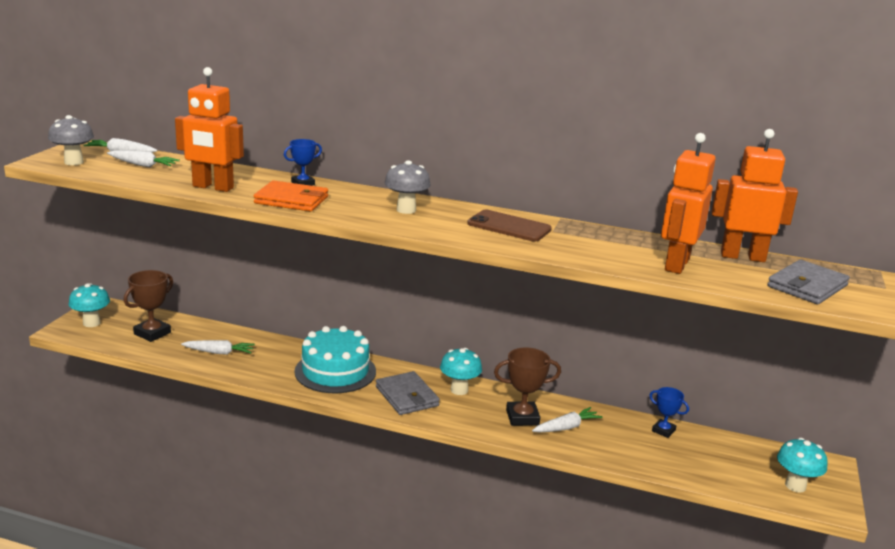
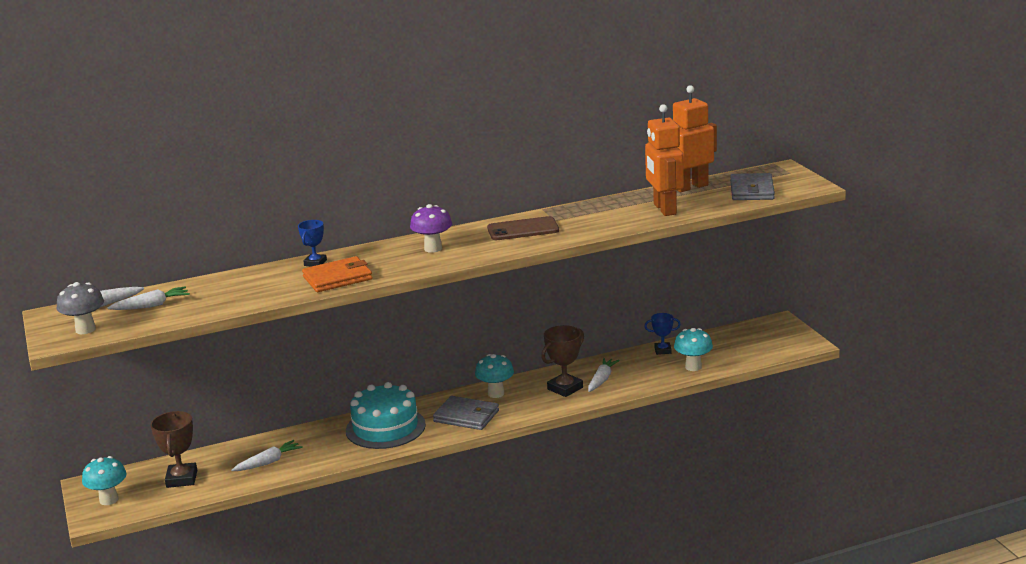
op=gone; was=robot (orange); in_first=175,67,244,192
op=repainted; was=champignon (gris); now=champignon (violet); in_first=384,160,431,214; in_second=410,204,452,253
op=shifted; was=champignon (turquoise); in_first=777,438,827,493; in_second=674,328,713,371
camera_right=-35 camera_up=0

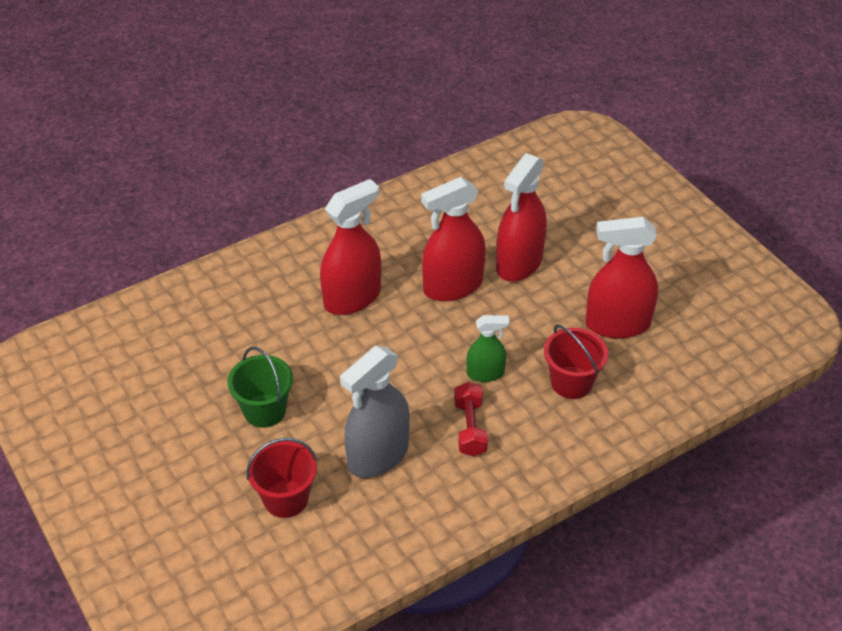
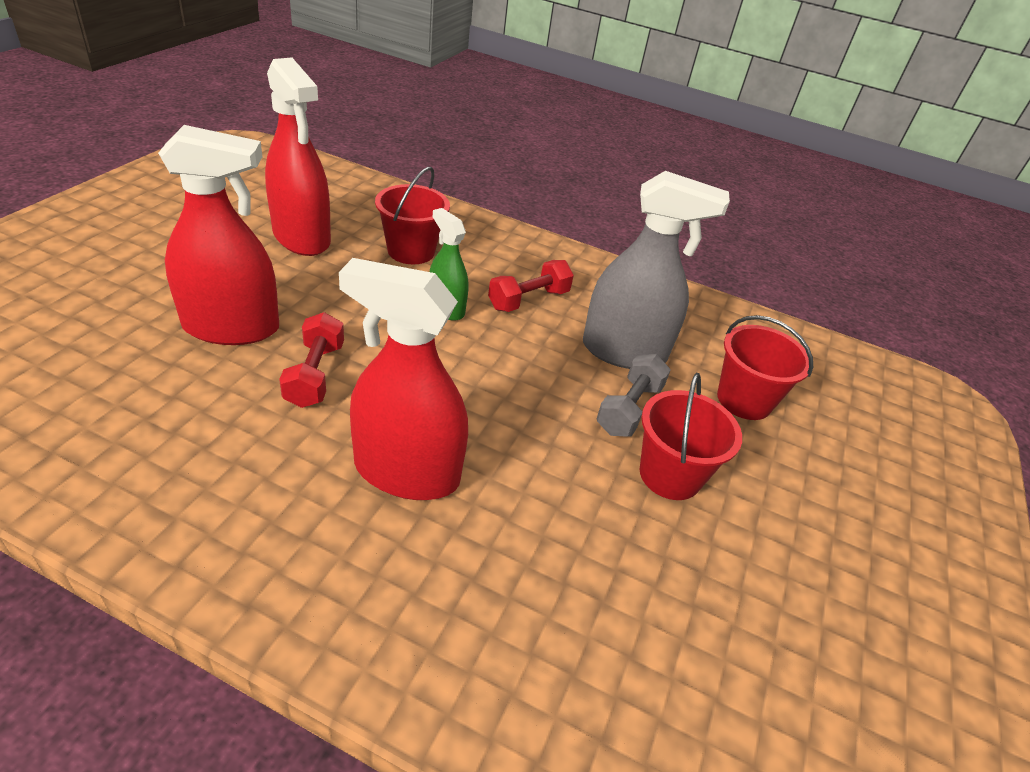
op=repainted; was=seau (vert); now=seau (rouge); in_first=228,347,293,428; in_second=640,373,742,500
op=swapped; was=vaporisateur (rouge); now=haltère (rouge); in_first=421,177,486,301; in_second=279,312,344,408
op=new; now=haltère (gris); in_second=596,354,671,437
camera_right=-130 camera_up=-5

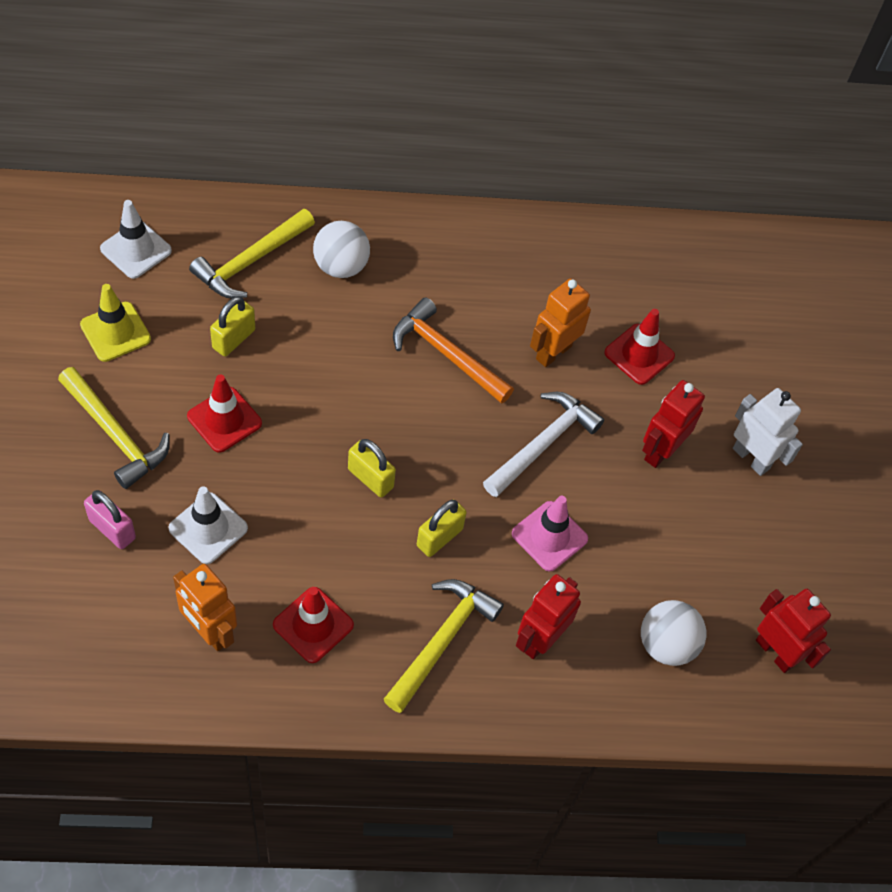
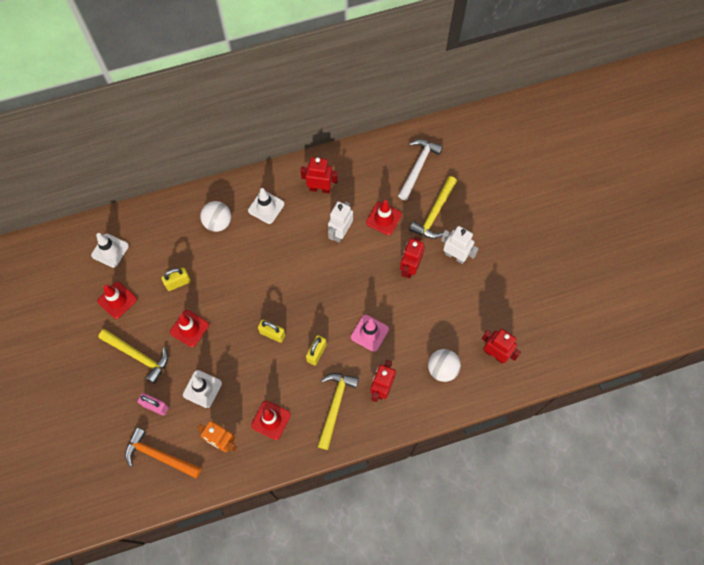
op=repainted; was=cône de chantier (jaune); now=cône de chantier (rouge); in_first=80,284,151,362; in_second=97,282,137,319
op=shifted; was=marteau (jaune); in_first=189,209,315,299; in_second=409,176,457,239
op=rotated; was=cadenas (jaune); in_first=210,296,255,356; in_second=161,267,191,291; clockwise=45
op=shifted; was=marteau (orange); in_first=393,297,514,404; in_second=125,427,202,478
op=shifted; was=marteau (blanc); in_first=483,392,604,497; in_second=398,139,443,200
op=repainted; was=robot (orange); now=robot (blanc); in_first=530,279,591,367; in_second=328,201,353,243
op=new; now=cône de chantier (blanc); in_second=248,188,285,224
op=new; now=robot (rouge); in_second=300,157,338,193
camera_right=-10 camera_up=10

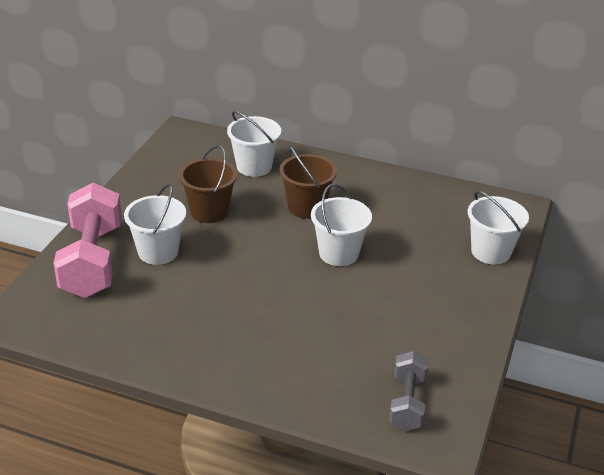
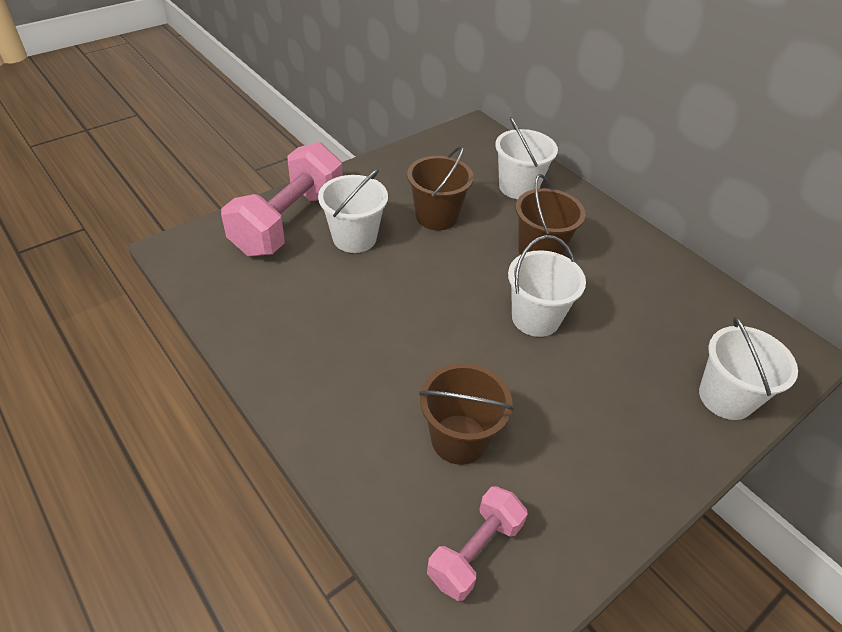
op=repainted; was=haltère (gris); now=haltère (rose); in_first=389,351,429,431; in_second=427,486,528,601
op=new; now=seau (marron); in_second=419,363,514,465
camera_right=30 camera_up=10

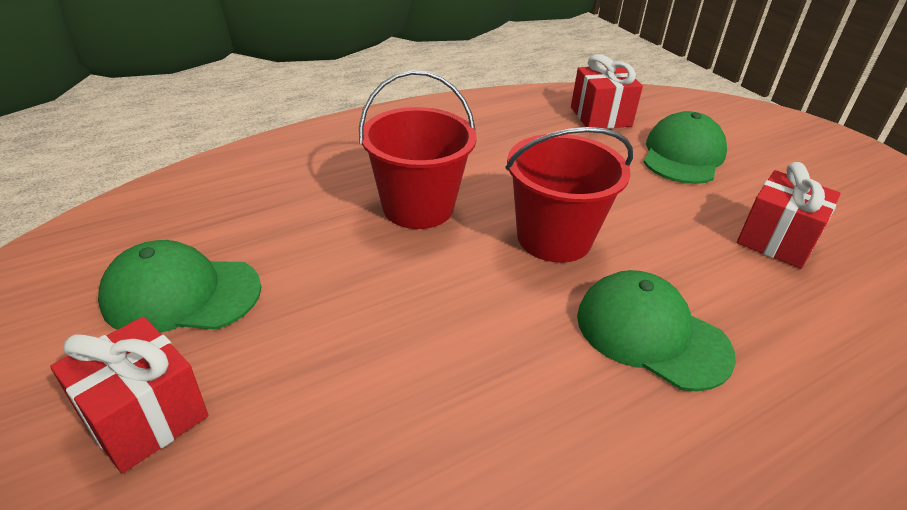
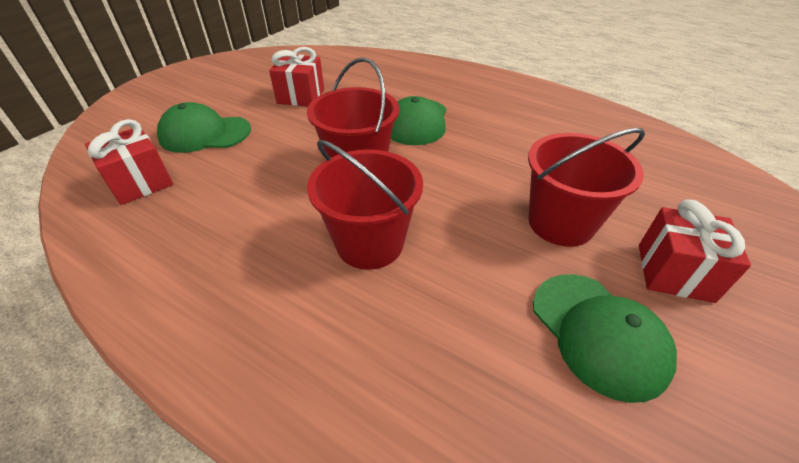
op=new; now=seau (rouge); in_second=528,128,645,247
camera_right=-115 camera_up=5

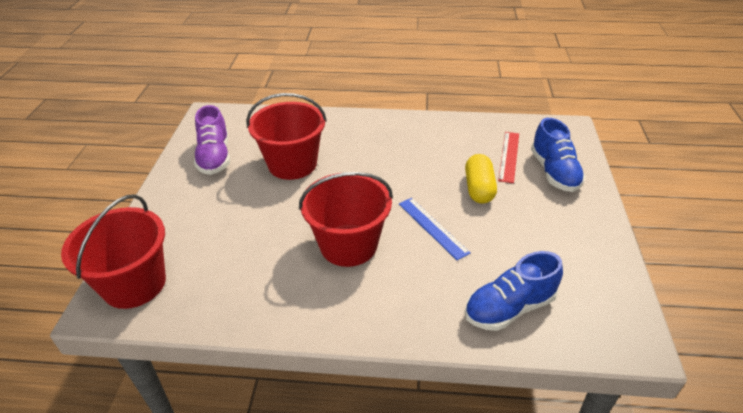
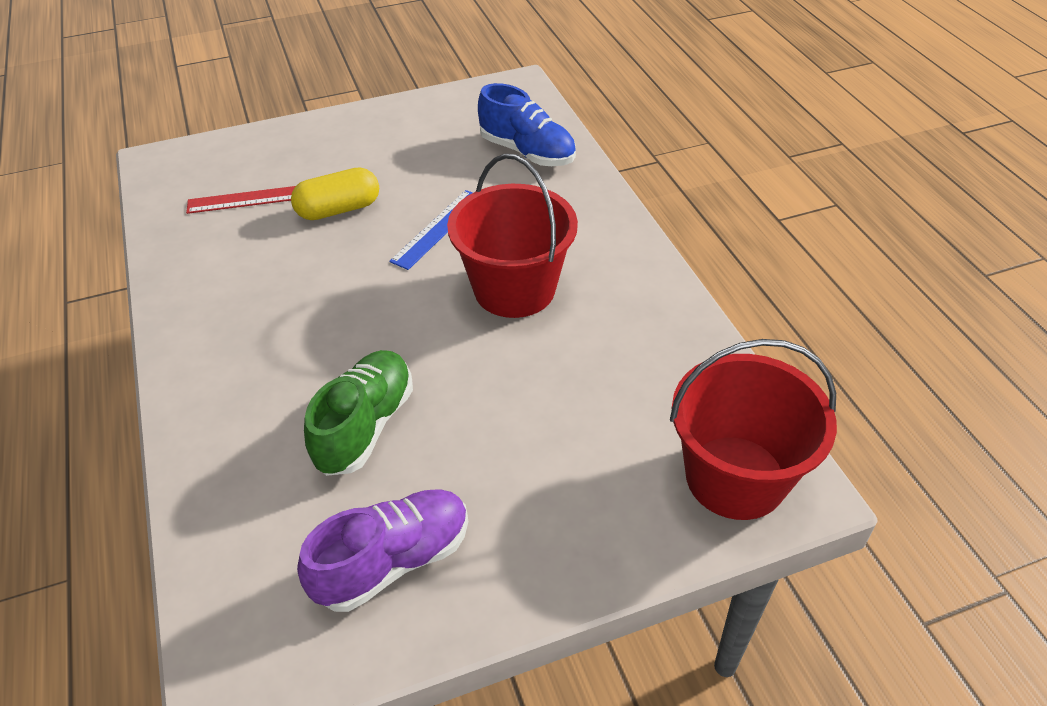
op=swapped; was=seau (rouge); now=chaussure (vert); in_first=246,93,327,180; in_second=304,350,413,476
op=gone; was=chaussure (bleu); in_first=531,118,586,192
camera_right=-115 camera_up=5

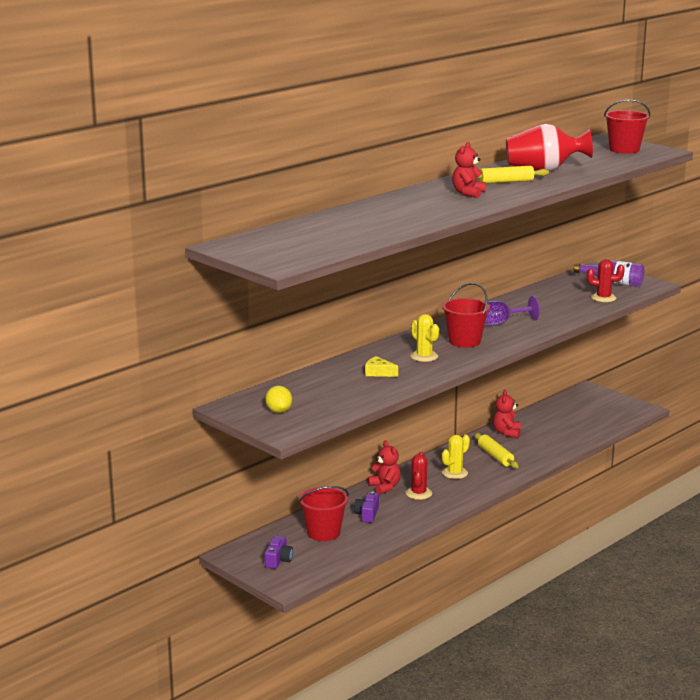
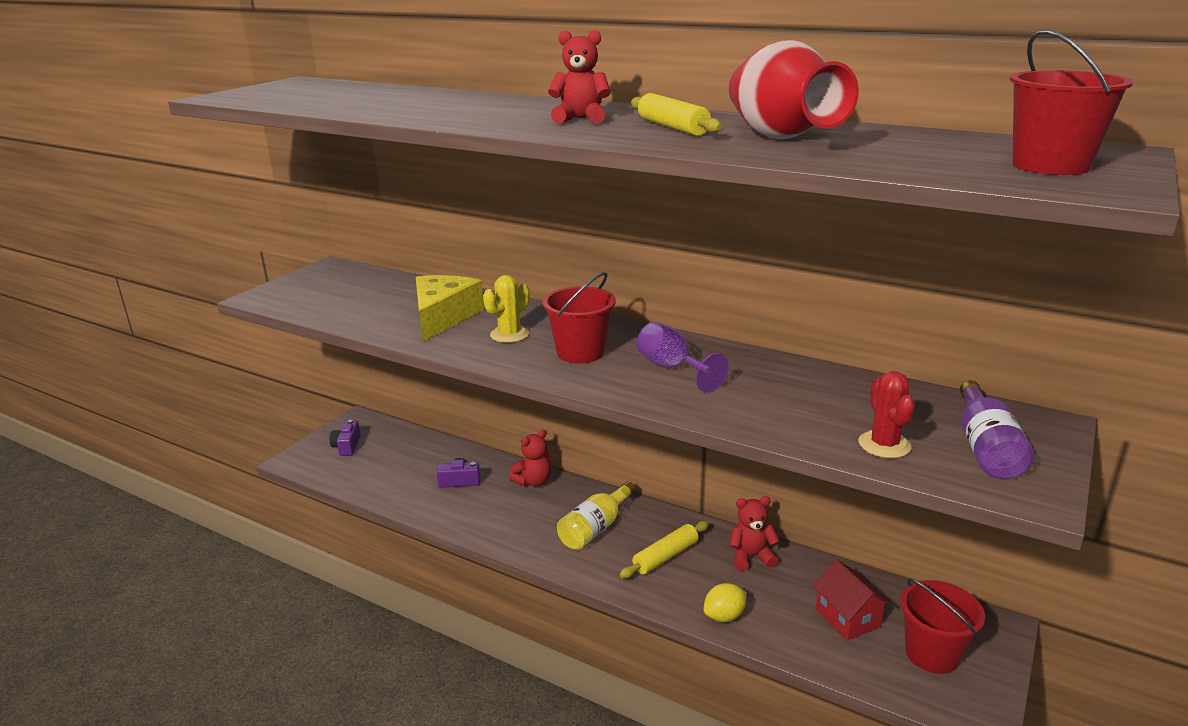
op=rotated; was=appareil photo (violet); in_first=264,535,293,569; in_second=330,420,361,456; clockwise=90
op=shifted; was=citron (jaune); in_first=265,386,292,413; in_second=704,583,747,622
op=shifted; was=seau (rouge); in_first=298,486,349,541; in_second=900,578,985,674
op=scaled; was=fromage (jaune); in_first=365,356,398,377; in_second=416,275,484,342; ratio=2.08
op=gone; was=cactus (rouge); in_first=406,452,432,500
op=swapped; was=cactus (jaune); now=bouteille (jaune); in_first=442,435,470,479; in_second=557,481,636,550
op=new; now=maison (rouge); in_second=812,559,891,641
camera_right=75 camera_up=5

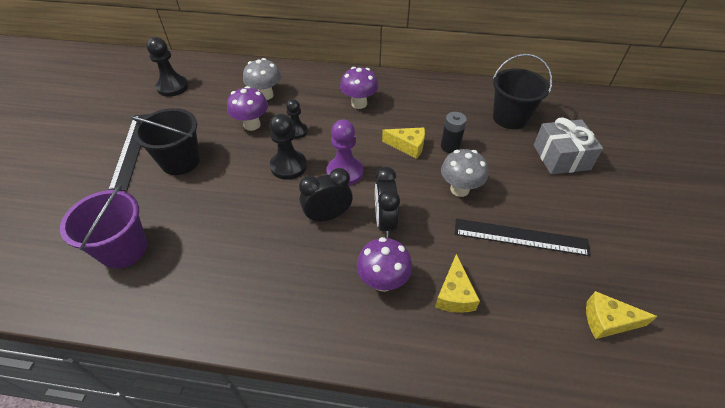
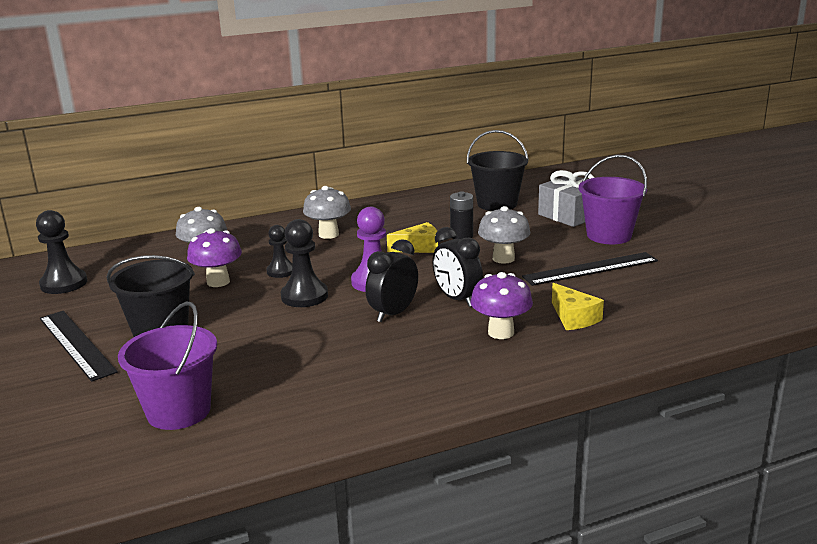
op=repainted; was=champignon (violet); now=champignon (gris); in_first=340,67,378,109; in_second=303,186,351,239
op=gone; was=fromage (jaune); in_first=586,291,658,339
op=new; now=seau (violet); in_second=579,155,647,244
camera_right=-30 camera_up=-25

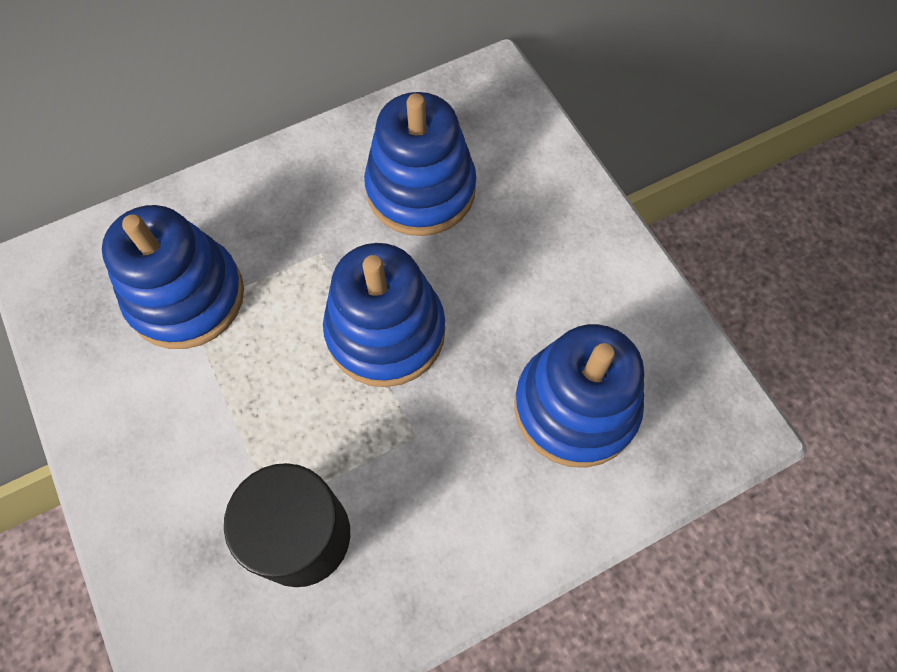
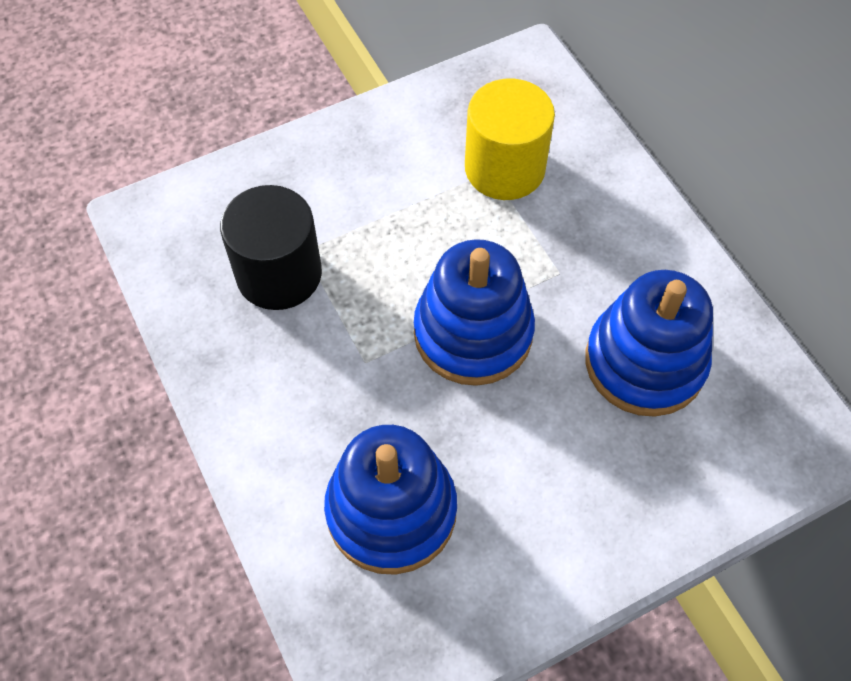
op=swapped; was=jouet à empiler (bleu); now=cylindre (jaune); in_first=102,205,244,349; in_second=465,78,555,200
camera_right=90 camera_up=-5

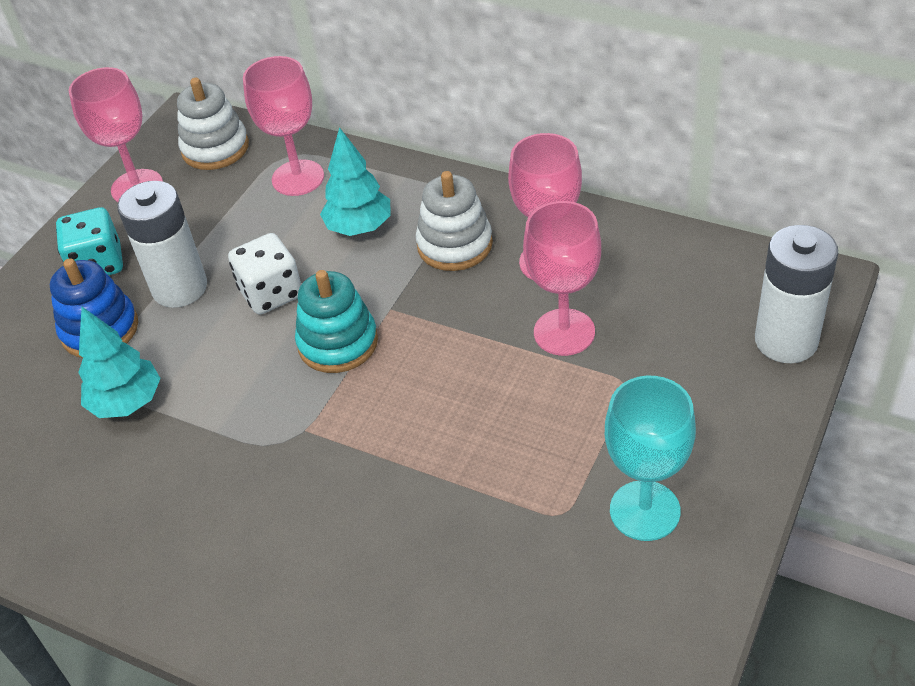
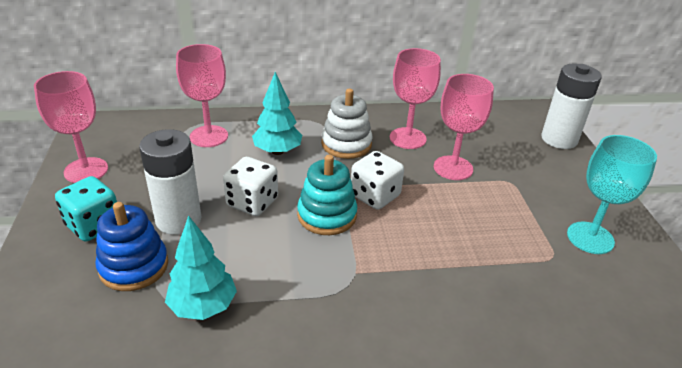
op=gone; was=jouet à empiler (blanc); in_first=177,78,249,170
op=new; now=dé (blanc); in_second=351,151,404,210
camera_right=-40 camera_up=-10

